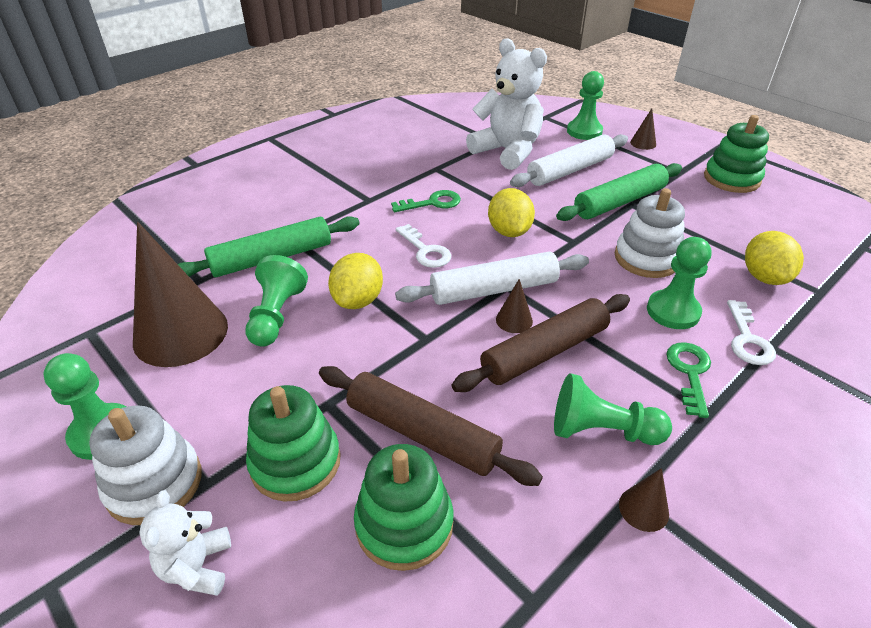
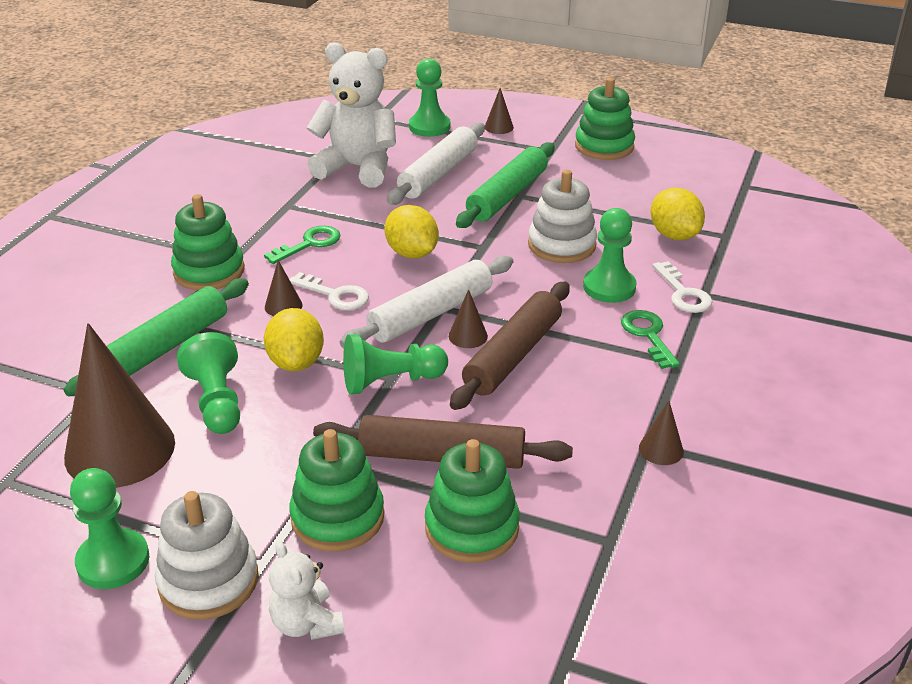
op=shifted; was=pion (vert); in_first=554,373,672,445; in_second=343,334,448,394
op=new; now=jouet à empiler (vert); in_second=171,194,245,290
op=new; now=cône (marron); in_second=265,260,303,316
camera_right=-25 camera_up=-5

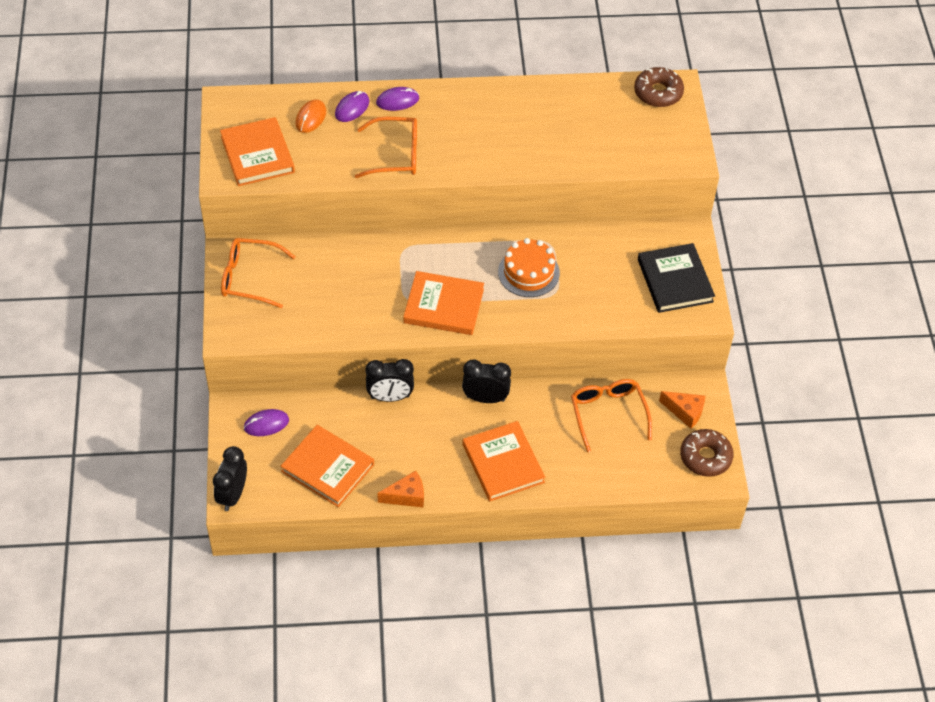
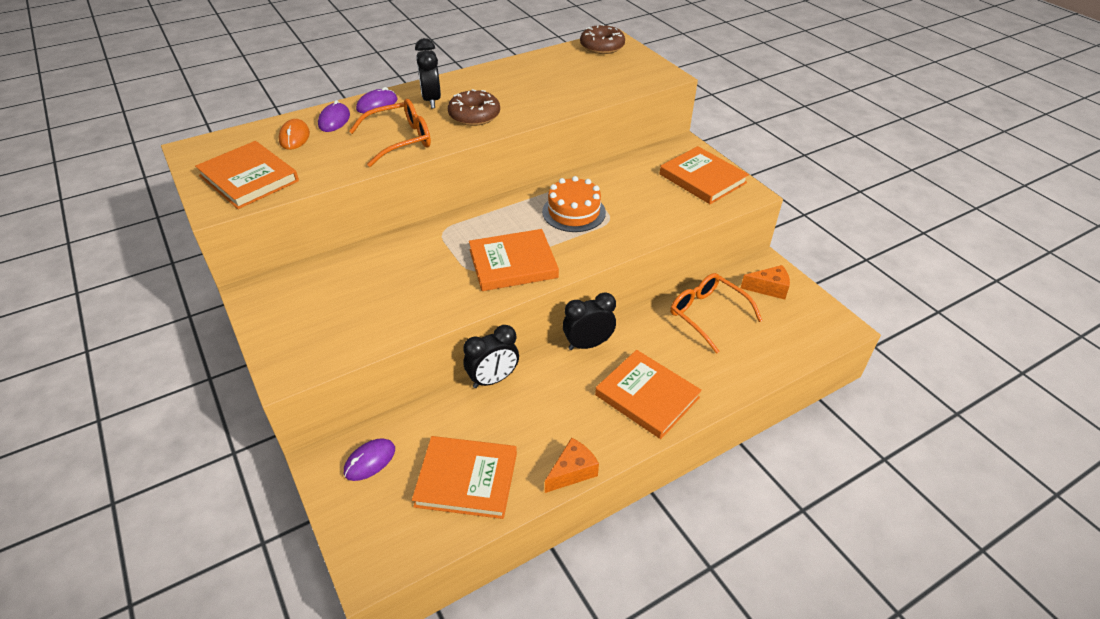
op=shifted; was=réveil (noir); in_first=213,446,247,511; in_second=415,38,441,108
op=gone; was=lunettes (orange); in_first=221,238,296,308
op=repainted; was=livre (noir); now=livre (orange); in_first=638,243,715,313; in_second=660,146,749,204
op=shifted; was=beignet (marron); in_first=680,429,734,477; in_second=448,89,500,126
camera_right=-25 camera_up=-10

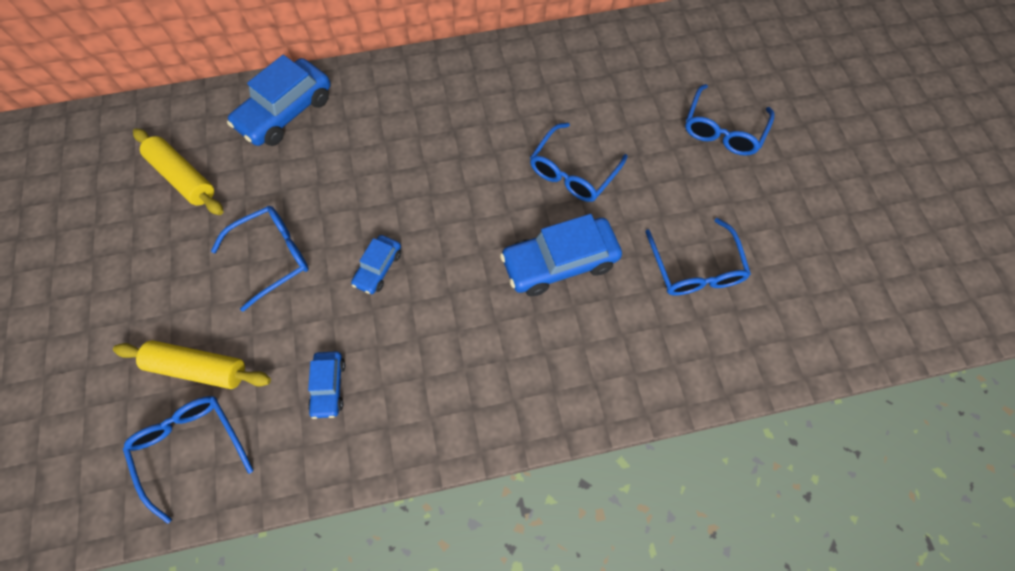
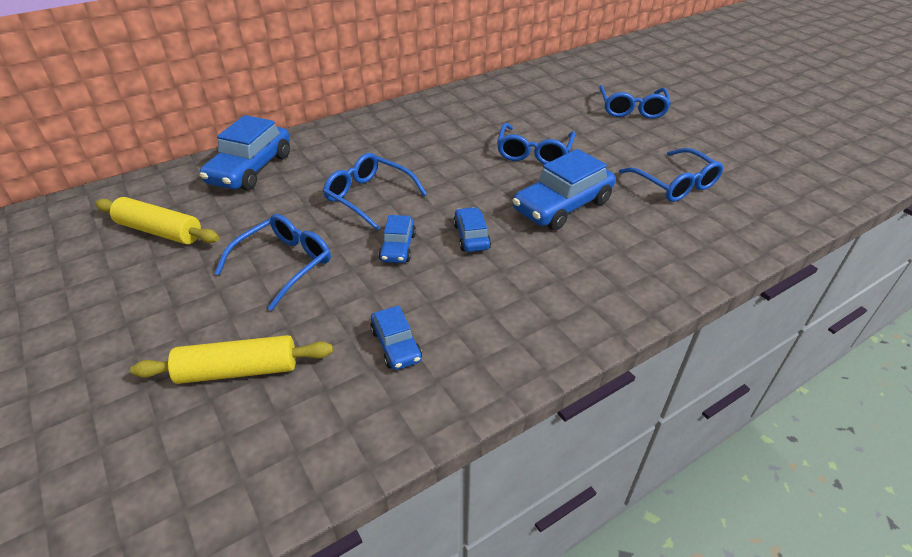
op=shifted; was=lunettes (bleu); in_first=123,396,254,524; in_second=323,153,427,231
op=new; now=voiture (bleu); in_second=453,207,491,252
camera_right=-20 camera_up=-25

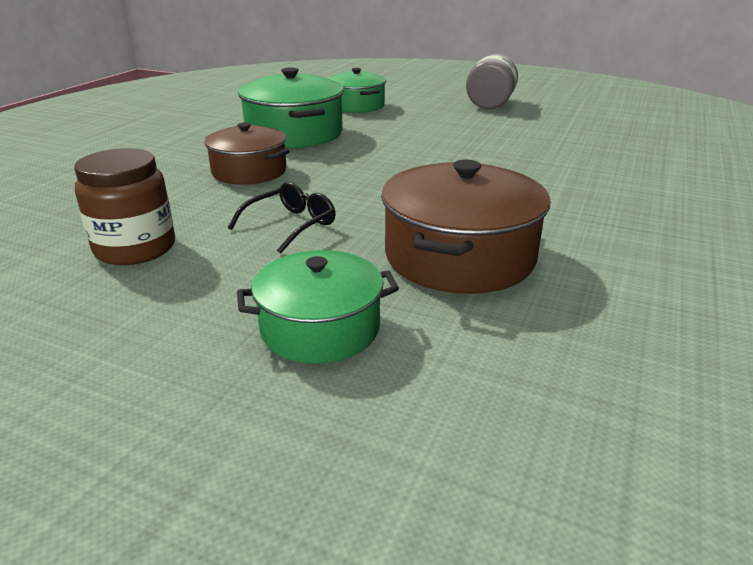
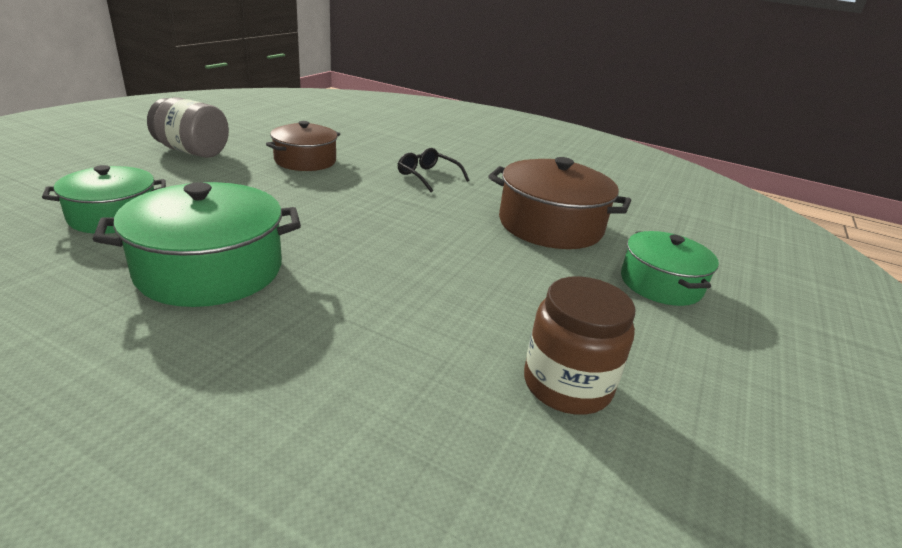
op=shifted; was=marmite (marron); in_first=205,122,289,185; in_second=266,121,340,171
op=shifted; was=lunettes (noir); in_first=228,182,335,254; in_second=398,148,469,192
camera_right=-90 camera_up=0

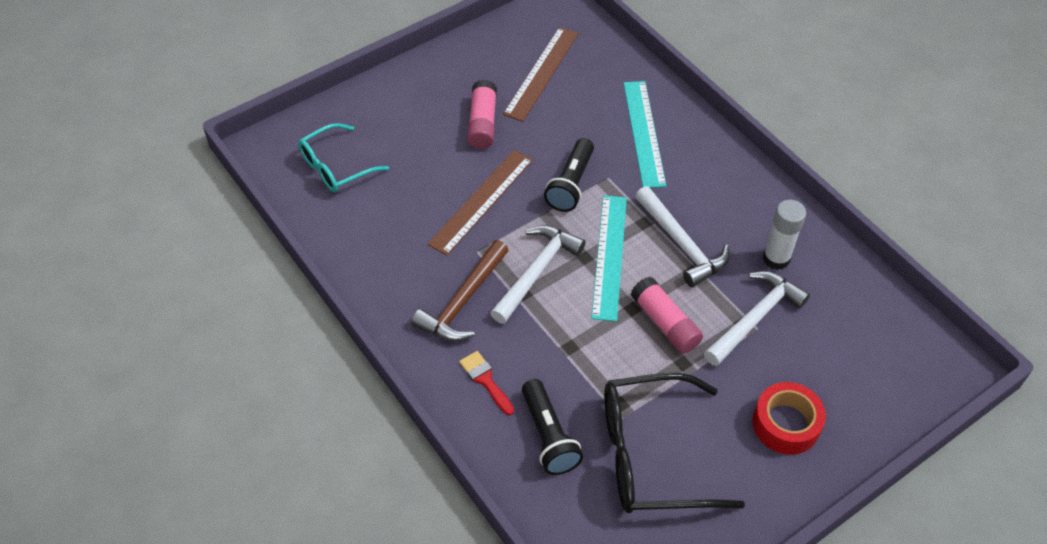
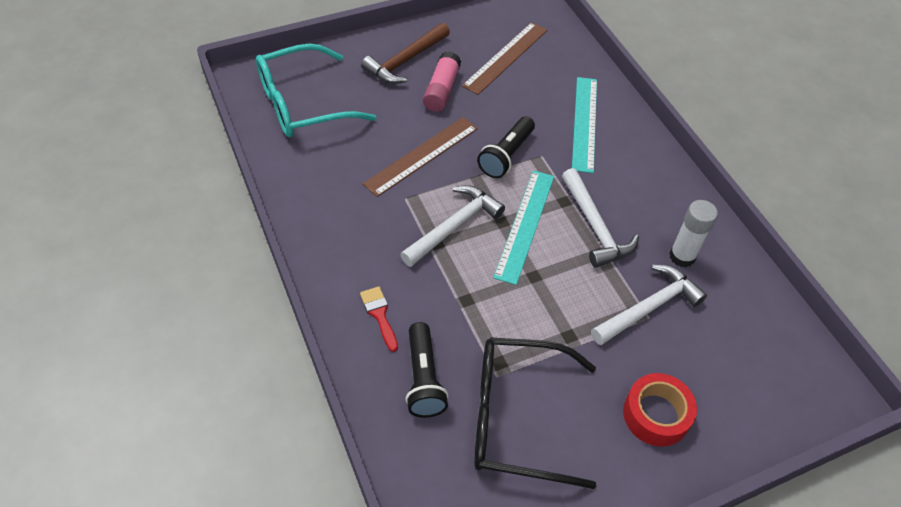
op=scaled; was=lunettes (turquoise); in_first=298,123,389,192; in_second=256,44,376,137; ratio=1.6
op=shifted; was=marteau (marron); in_first=411,240,509,341; in_second=361,23,450,84
op=gone; was=bâton de colle (rose); in_first=631,277,703,354
camera_right=10 camera_up=0

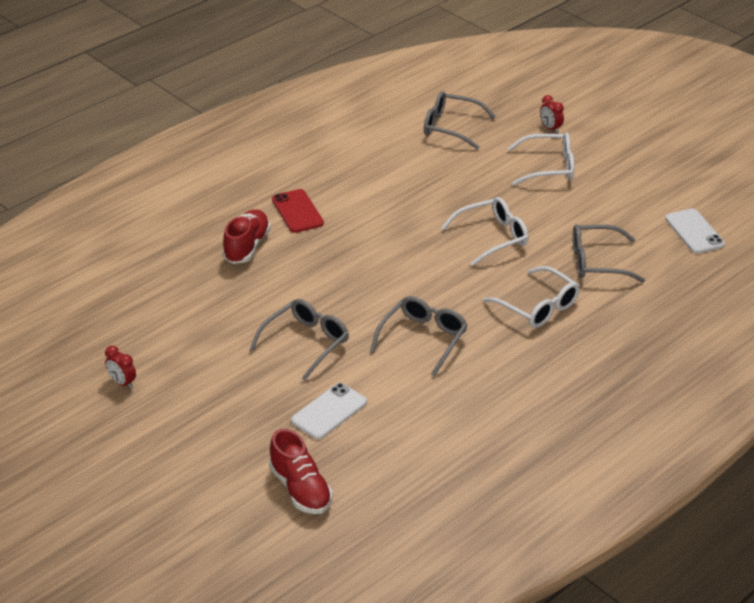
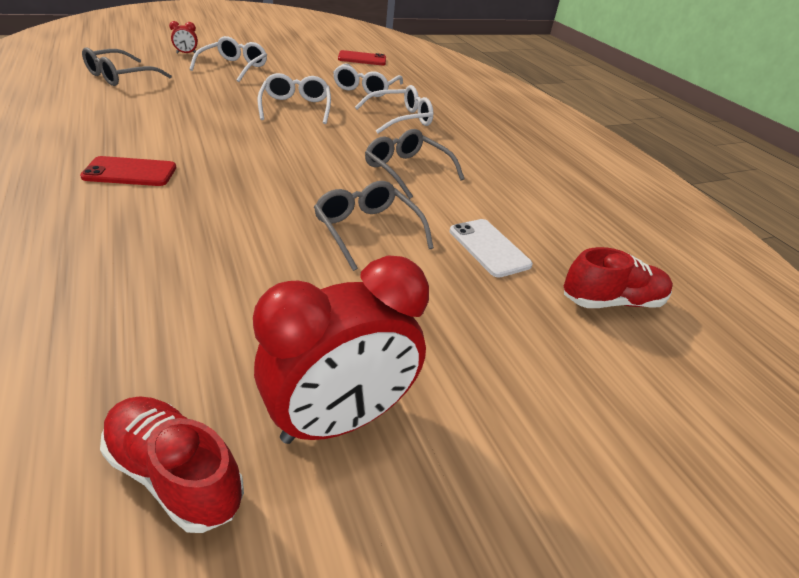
op=scaled; was=réveil (rouge); in_first=105,346,136,389; in_second=253,256,429,444; ratio=2.49
op=shifted; was=chaussure (rouge); in_first=222,209,271,264; in_second=100,396,244,533
op=repainted; was=lunettes (gris); now=lunettes (blanc); in_first=573,224,645,282; in_second=333,63,403,97
op=repainted; was=téléphone (blanc); now=téléphone (rouge); in_first=665,208,725,254; in_second=338,50,386,65
camera_right=-75 camera_up=0

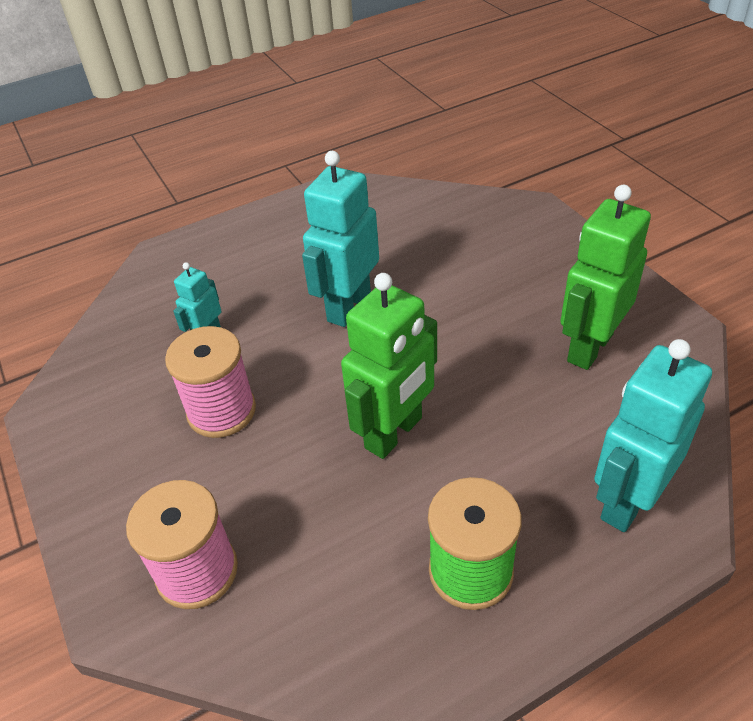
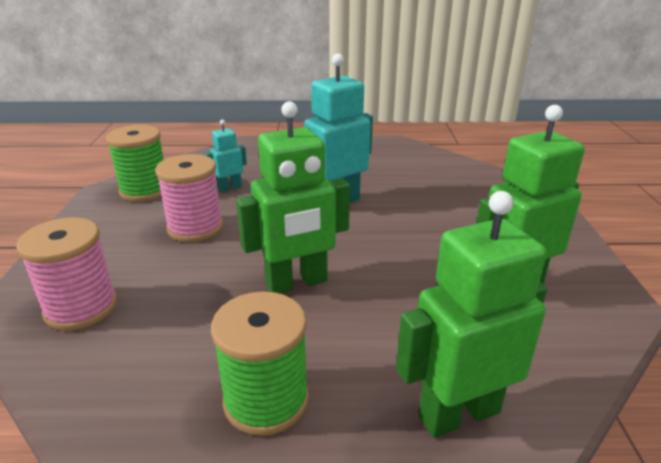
op=repainted; was=robot (turquoise); now=robot (vert); in_first=594,339,712,532; in_second=396,191,547,438
op=new; now=bobine (vert); in_second=106,125,164,202
camera_right=25 camera_up=-15

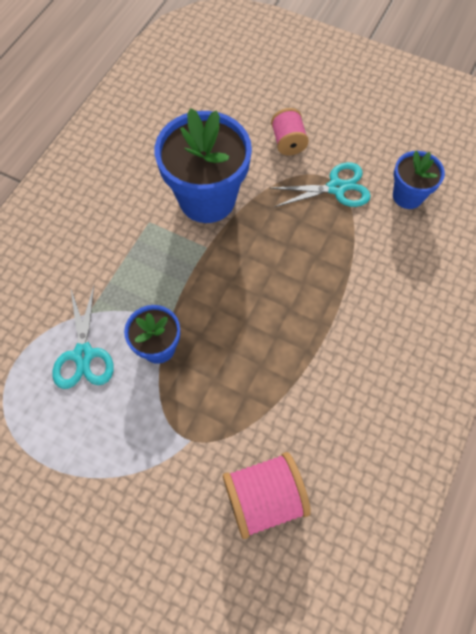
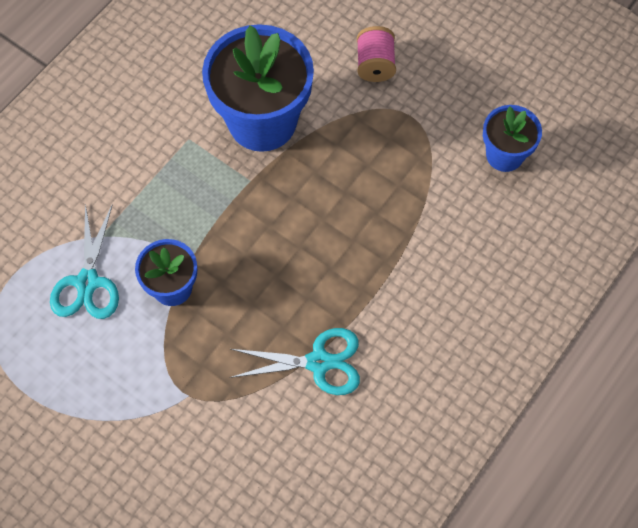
op=gone; was=bobine (rose); in_first=223,452,311,539
op=shifted; was=ciseaux (turquoise); in_first=270,162,371,207; in_second=230,328,360,395
camera_right=10 camera_up=0

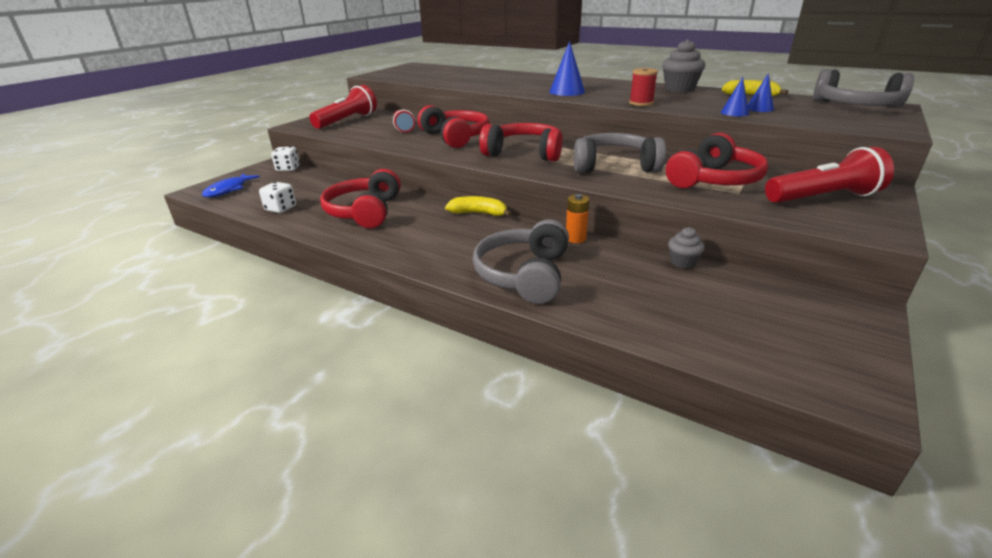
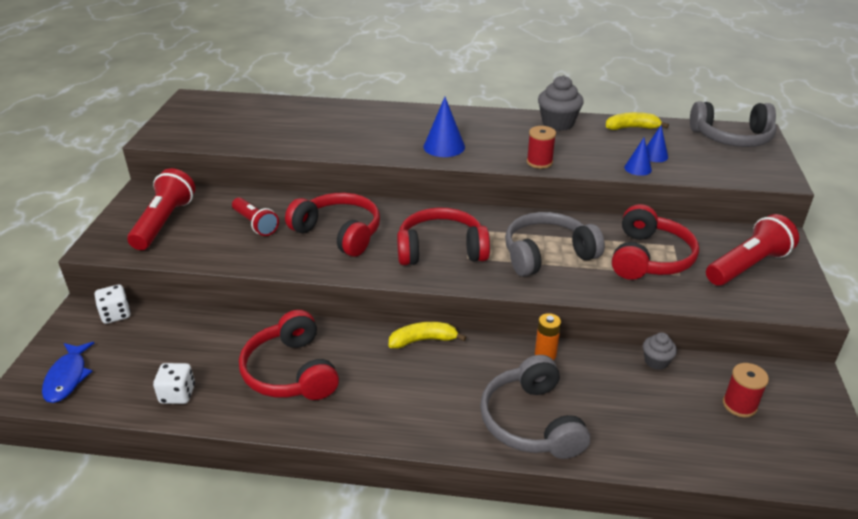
op=new; now=bobine (rouge); in_second=723,363,769,417
camera_right=-25 camera_up=5

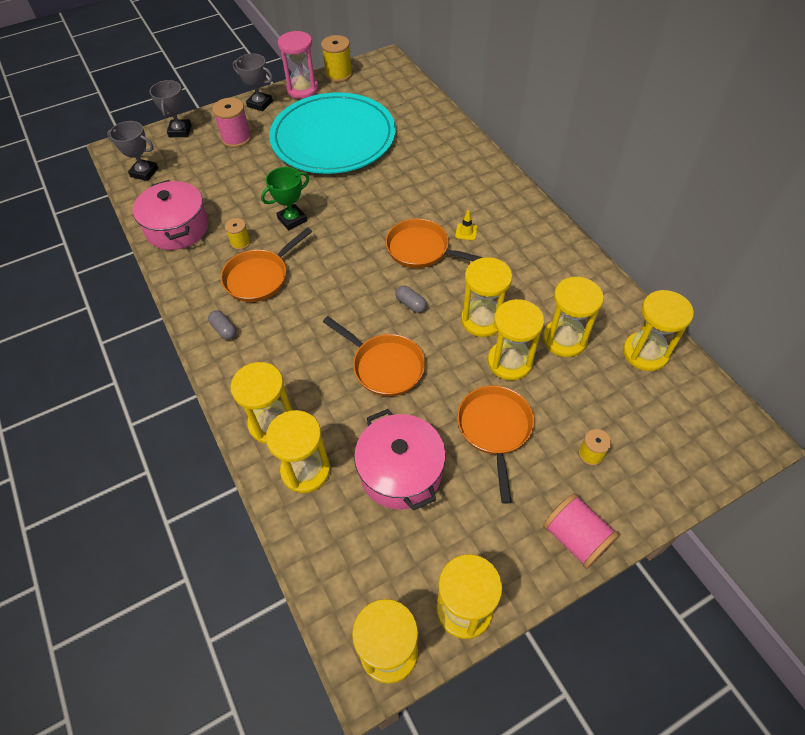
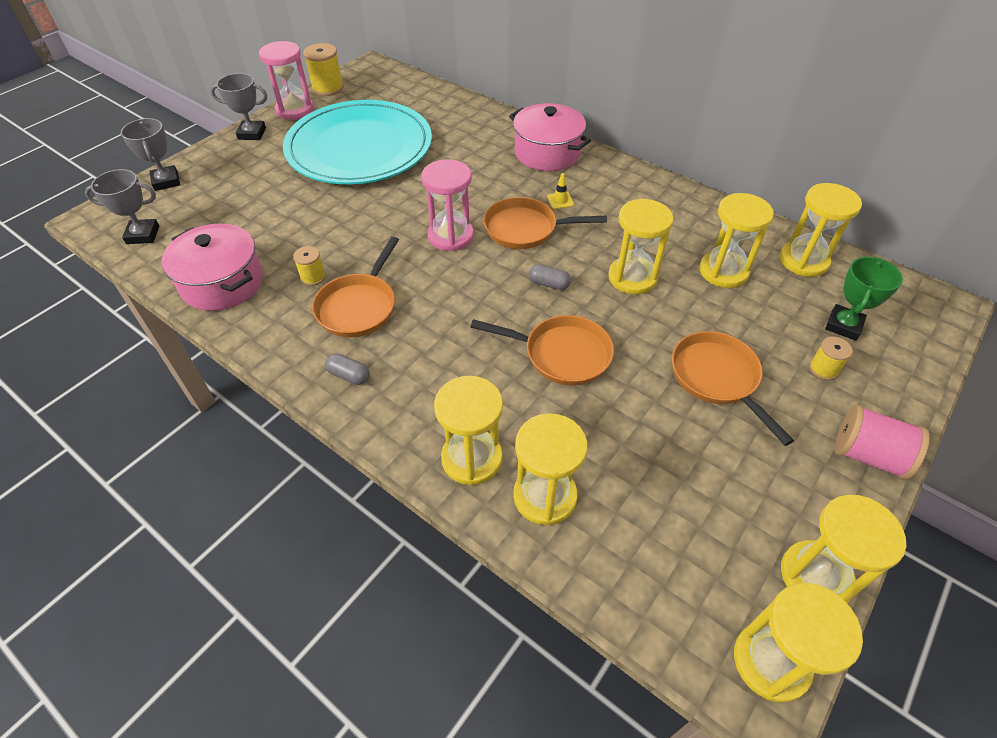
op=gone; was=bobine (rose); in_first=212,98,251,148
op=shifted; was=trophée (vert); in_first=261,167,309,230; in_second=825,257,903,341
op=shifted; was=marmite (rose); in_first=354,409,446,511; in_second=509,103,591,171
op=gone; was=sablier (jaune); in_first=488,299,544,380
op=new; now=sablier (rose); in_second=421,159,474,251
camera_right=-25 camera_up=-5

